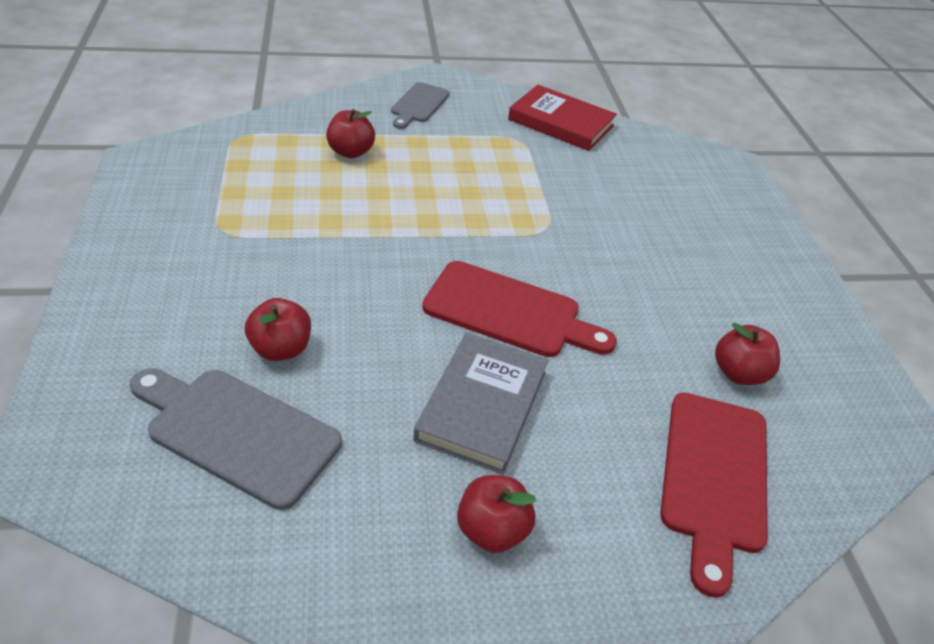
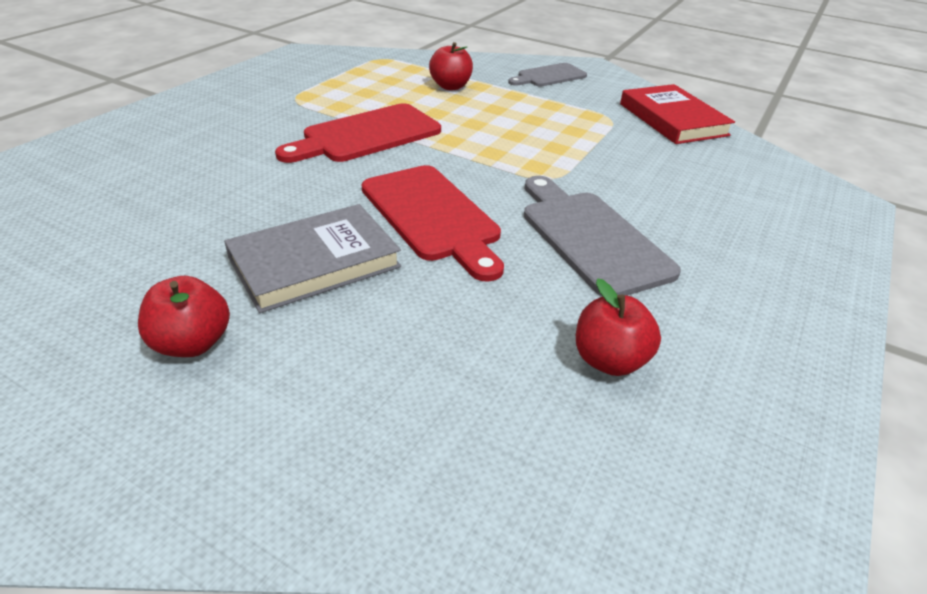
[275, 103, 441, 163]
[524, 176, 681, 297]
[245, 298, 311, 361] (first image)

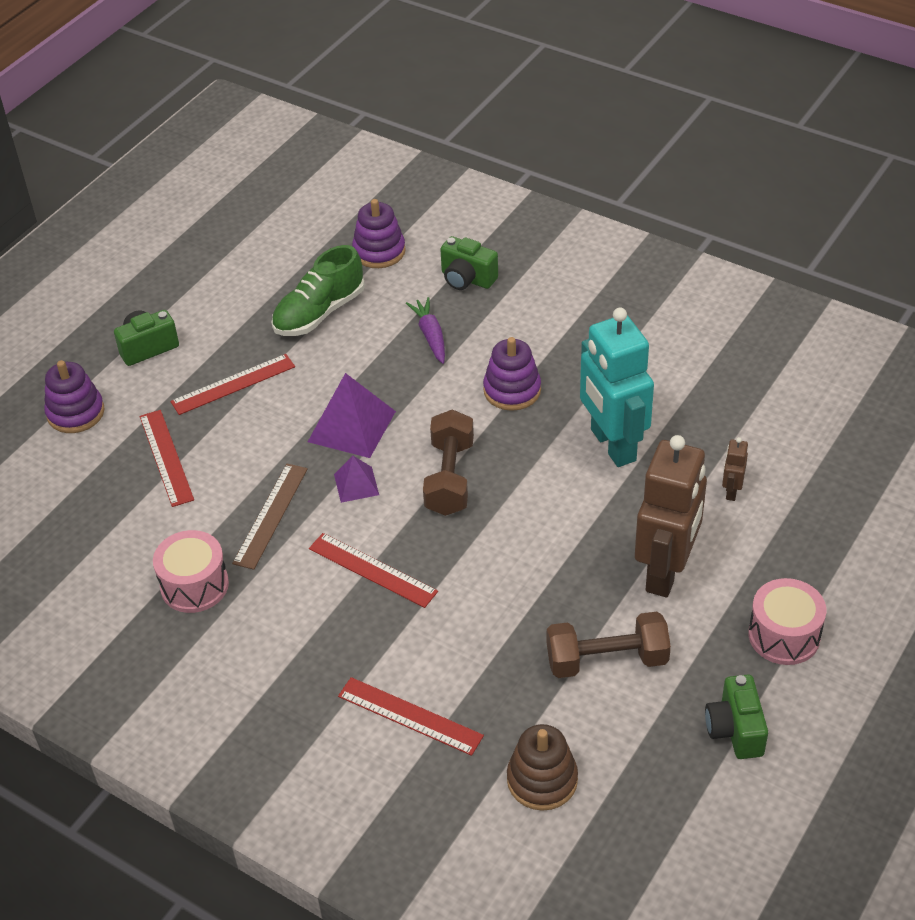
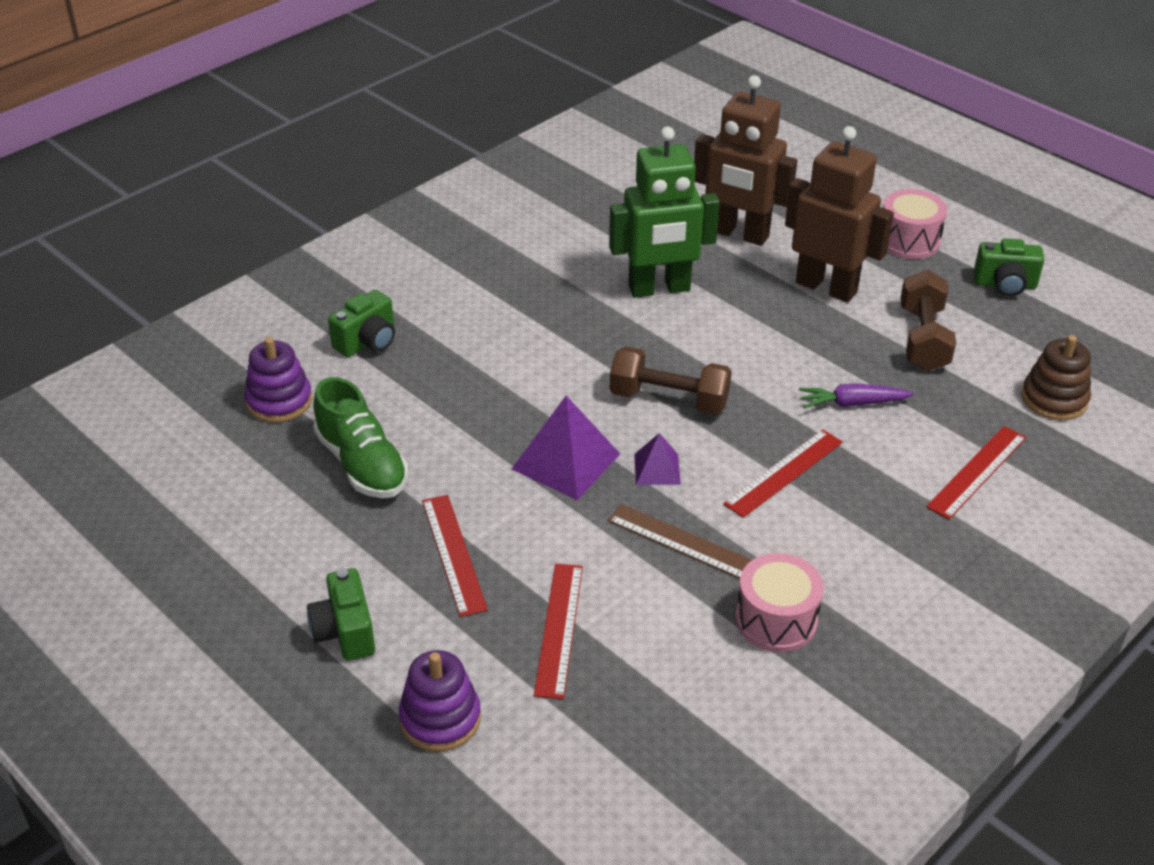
[534, 564, 583, 699]
[609, 127, 720, 298]
[694, 75, 797, 246]
[799, 383, 914, 409]
[483, 337, 541, 411] (first image)

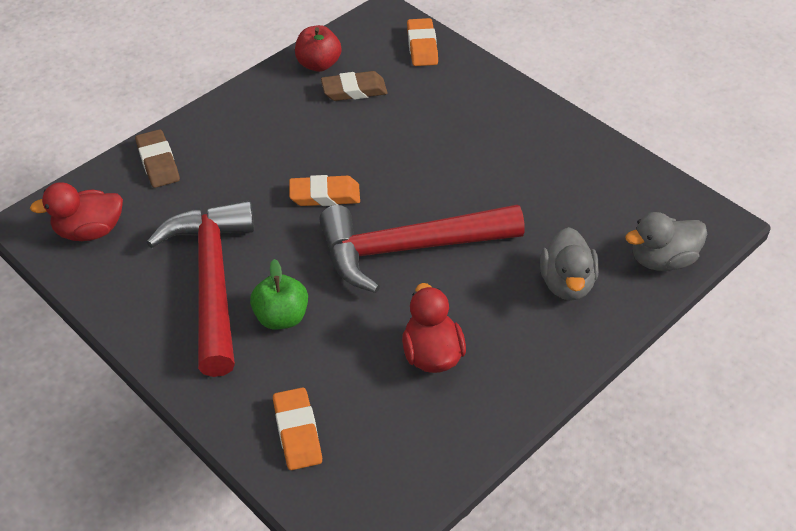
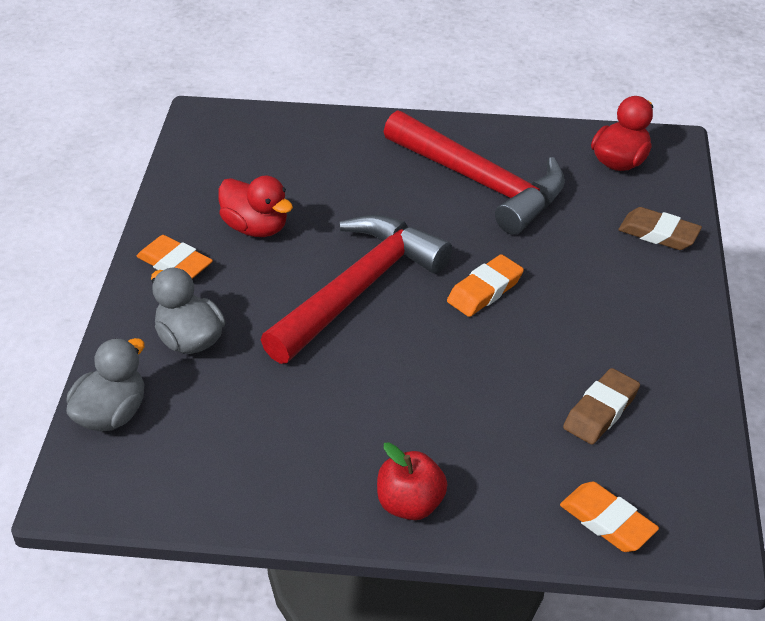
[136, 235, 213, 279]
[377, 442, 447, 520]
[250, 259, 308, 330] (first image)

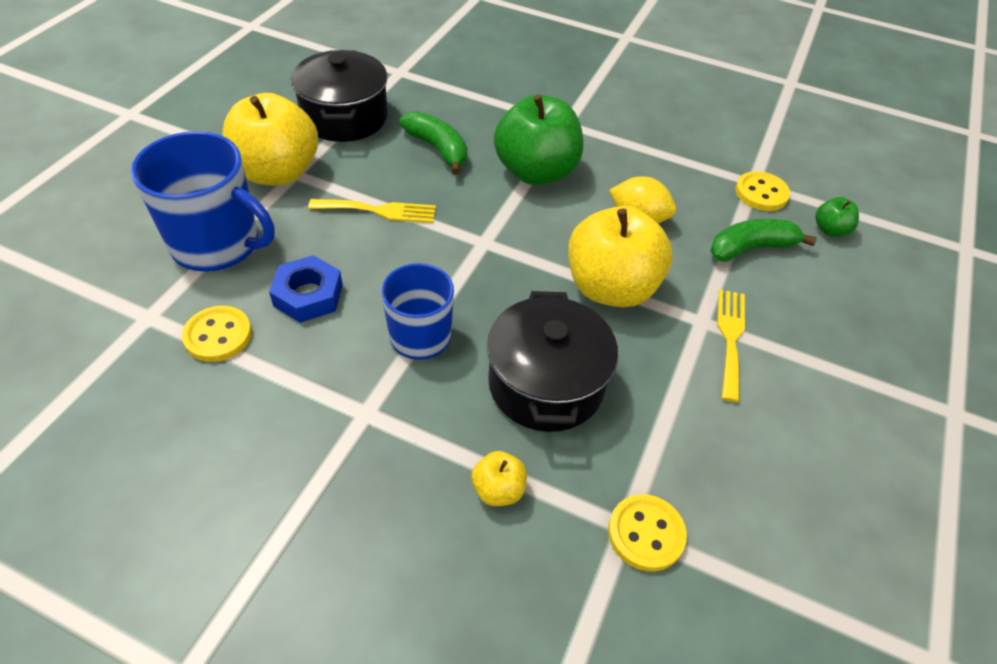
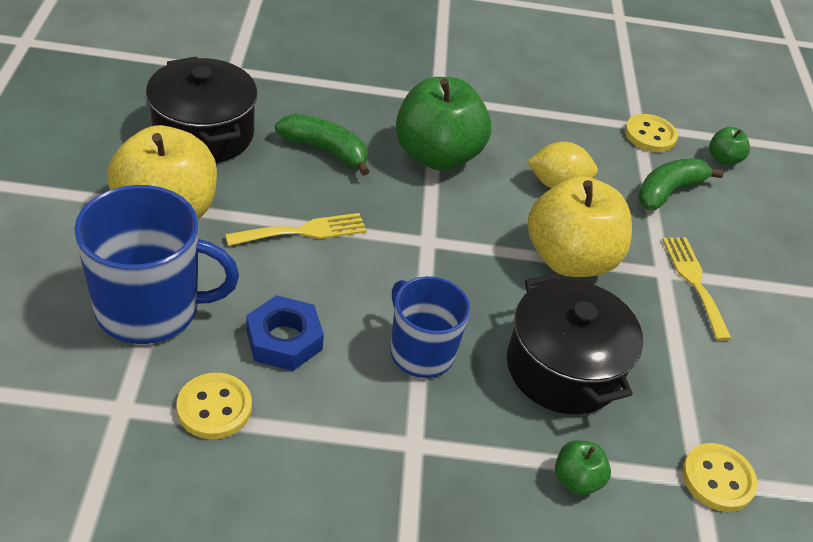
[555, 440, 611, 495]

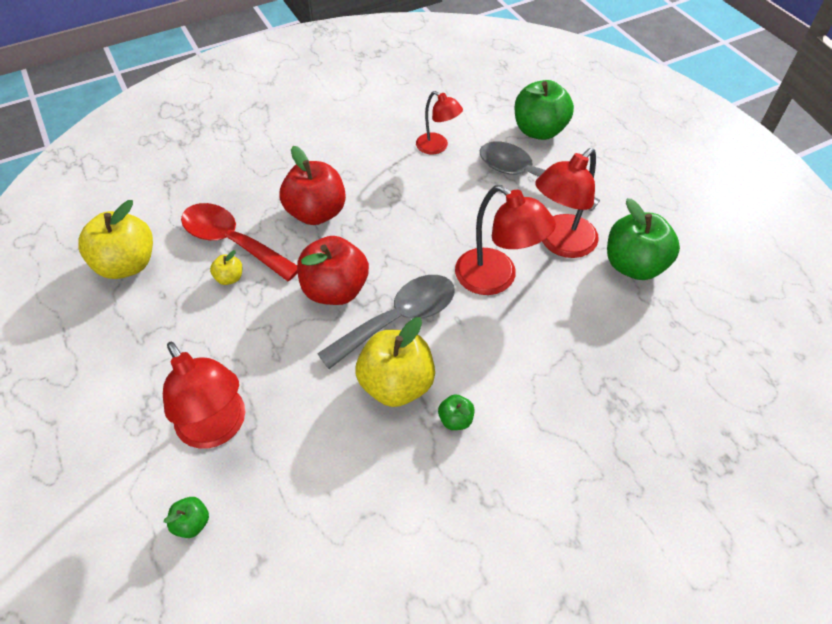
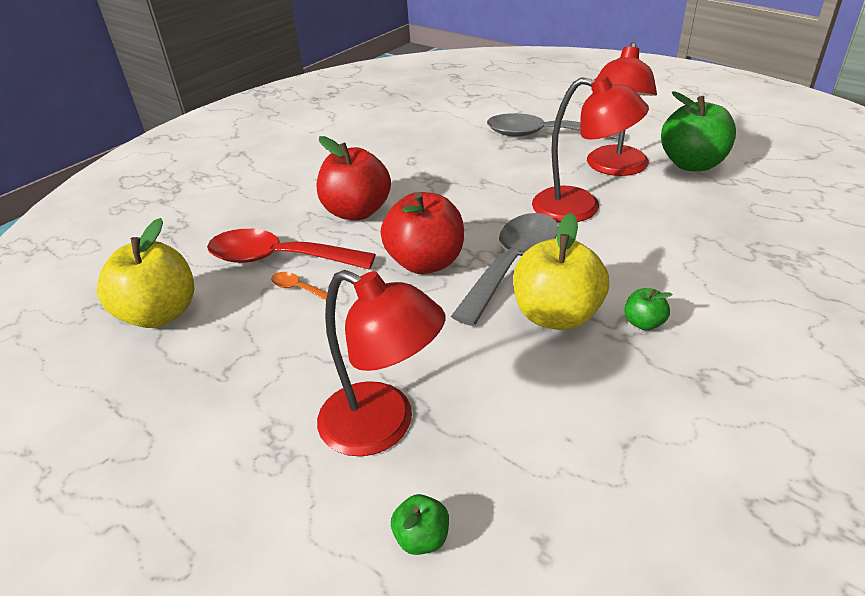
[271, 272, 327, 301]
[416, 91, 463, 154] (first image)
[515, 80, 574, 140] (first image)

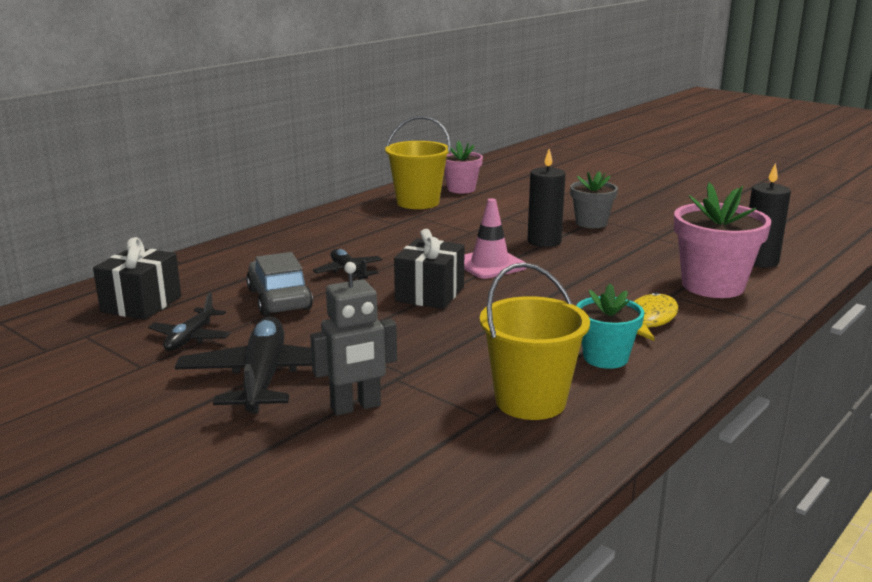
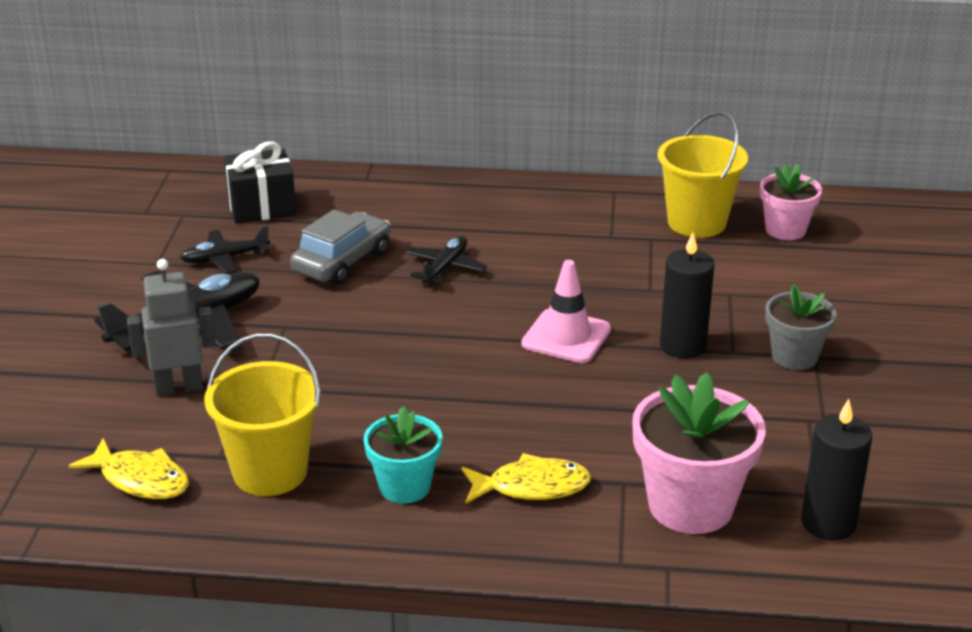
[68, 438, 189, 499]
[127, 259, 216, 396]
[394, 229, 465, 309] (first image)

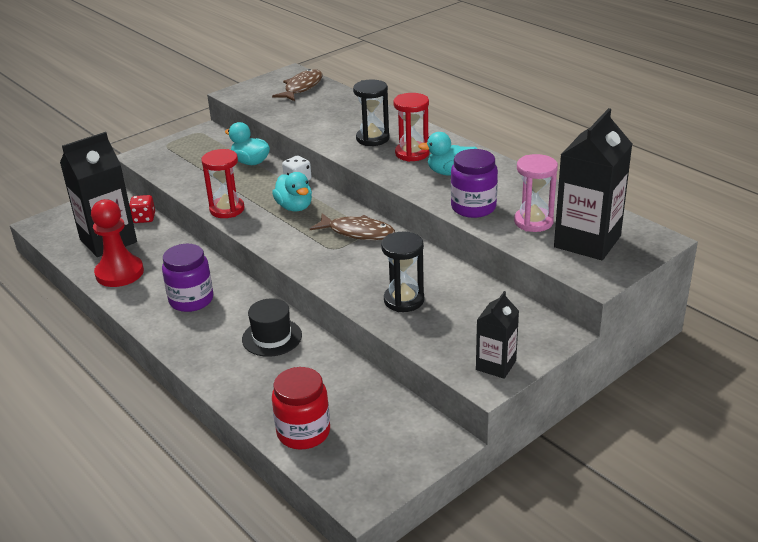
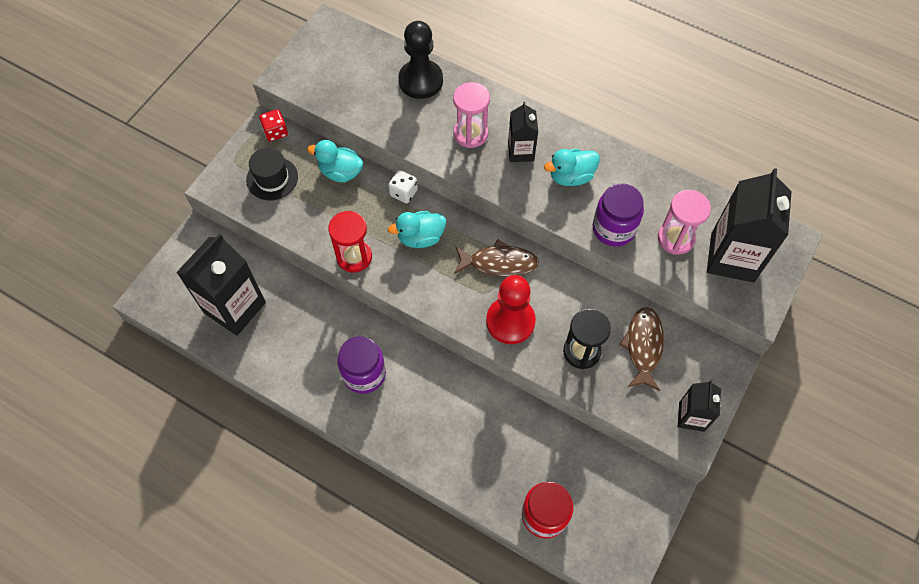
[246, 148, 298, 201]
[259, 109, 288, 141]
[388, 211, 446, 248]
[398, 21, 443, 99]
[453, 82, 490, 148]
[486, 275, 536, 344]
[508, 102, 538, 162]
[619, 307, 664, 391]

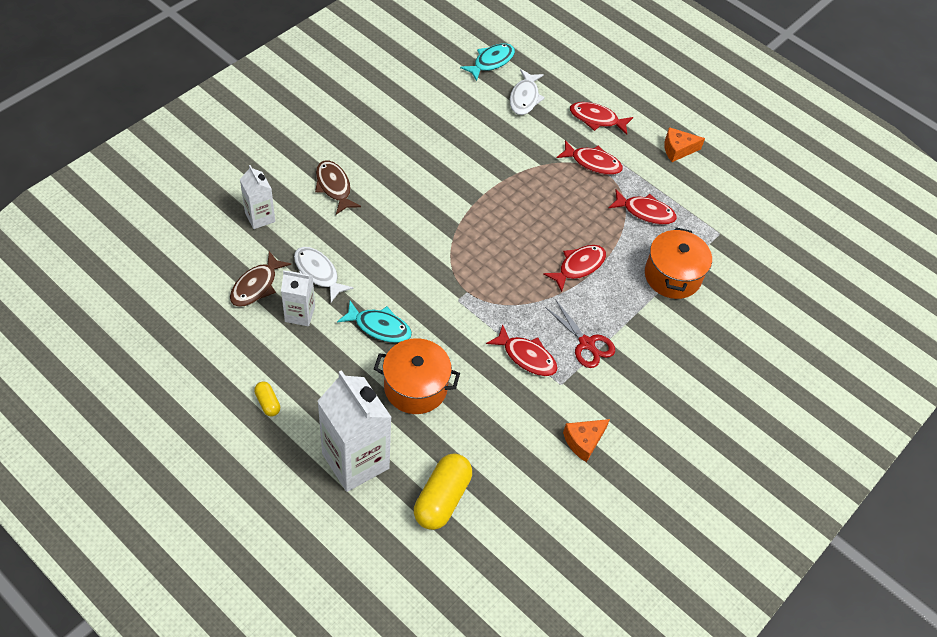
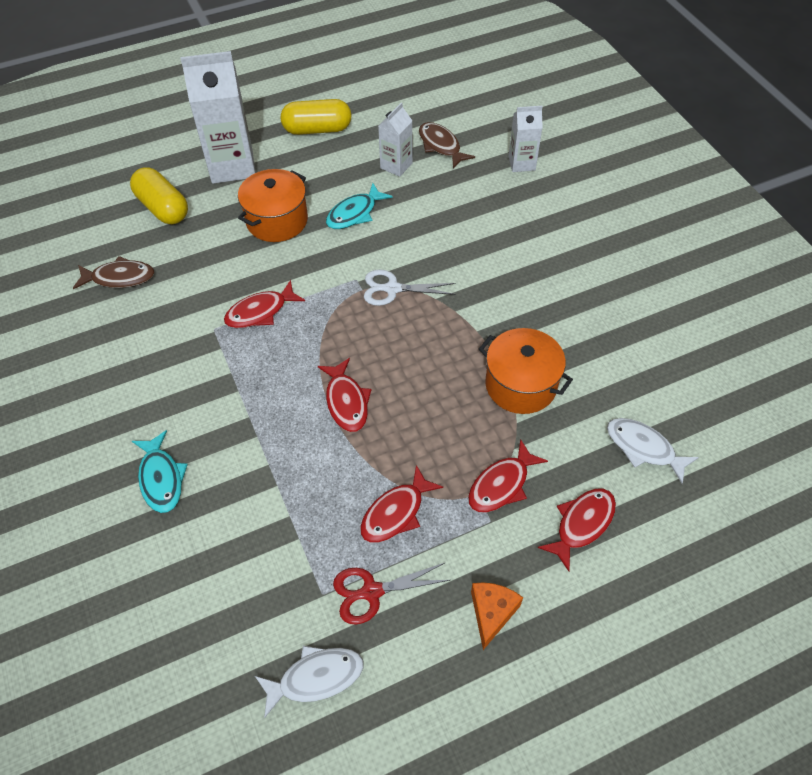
[73, 256, 155, 289]
[132, 430, 188, 513]
[255, 646, 364, 718]
[281, 99, 351, 135]
[333, 562, 450, 625]
[364, 270, 456, 306]
[479, 328, 573, 414]
[563, 419, 610, 462] (first image)

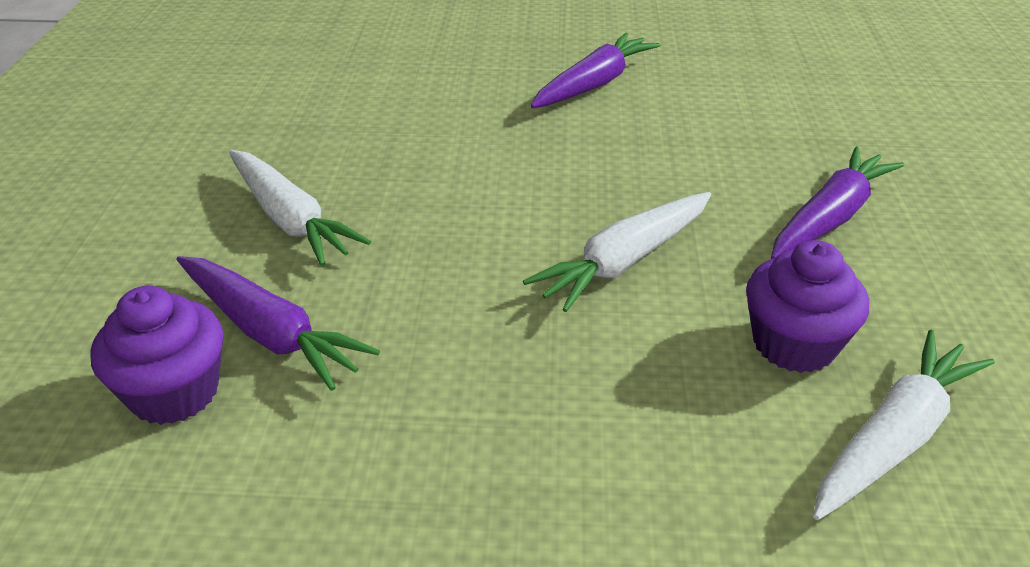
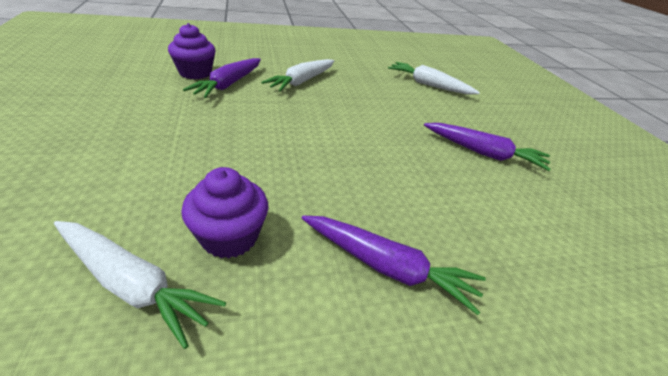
[388, 62, 480, 94]

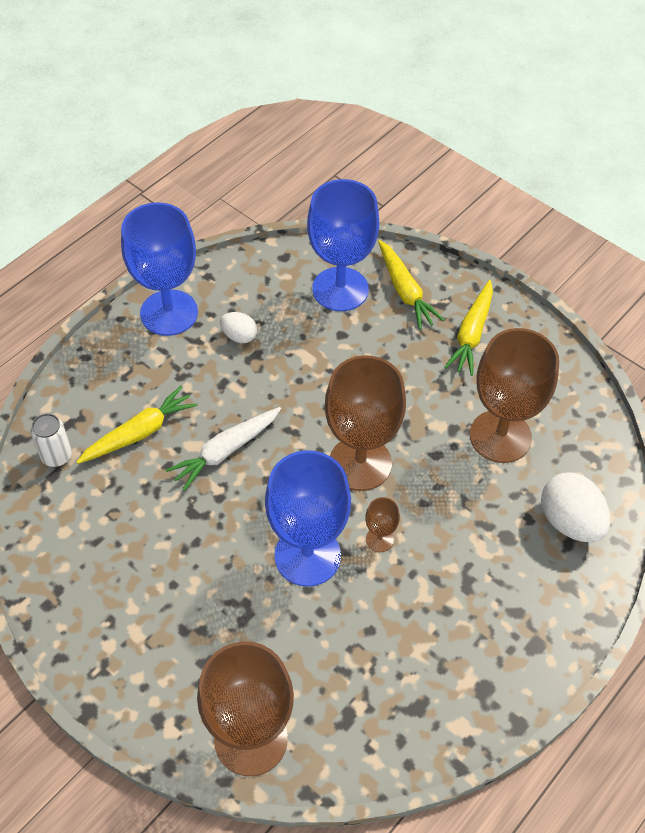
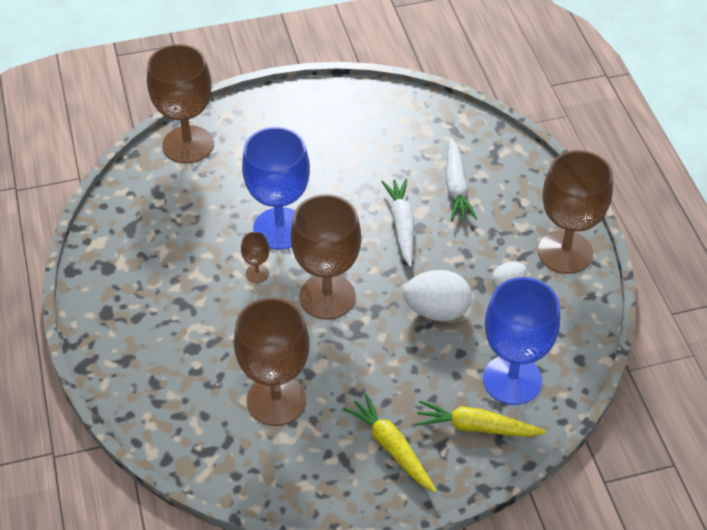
[403, 270, 472, 321]
[446, 137, 477, 221]
[538, 150, 613, 274]
[31, 413, 72, 467] (first image)

